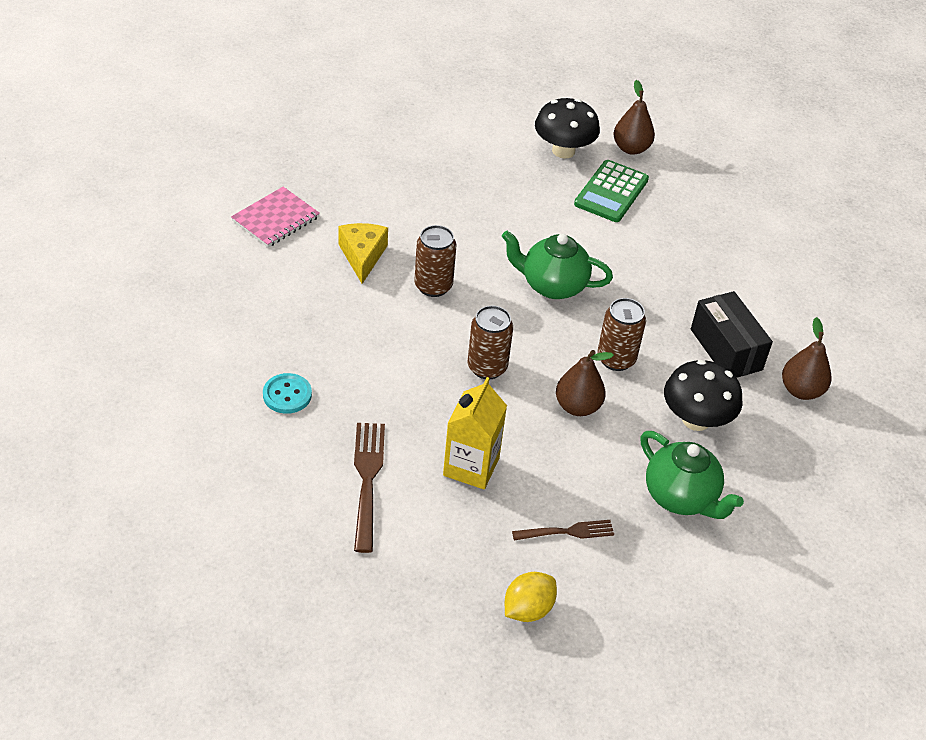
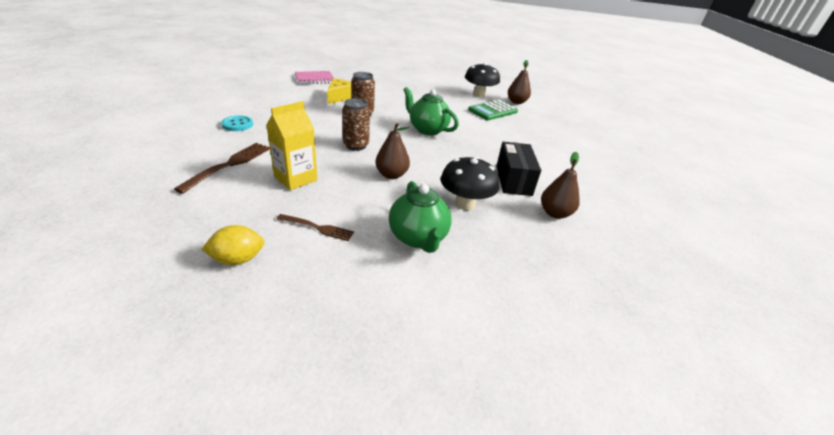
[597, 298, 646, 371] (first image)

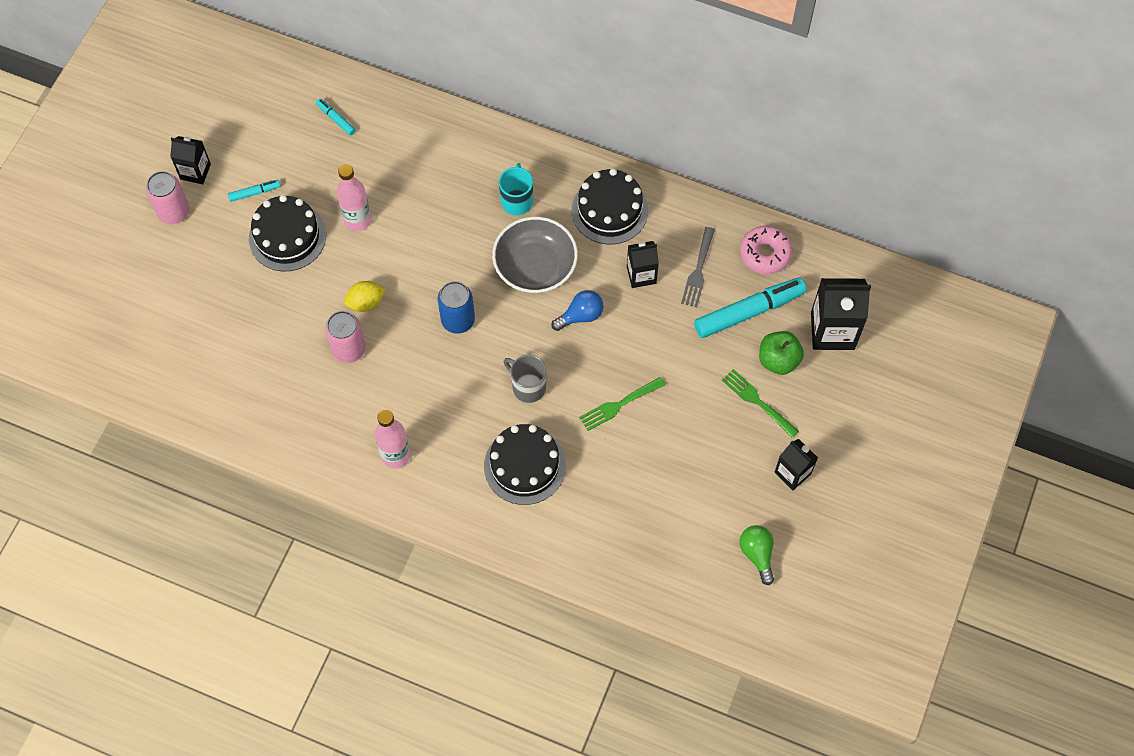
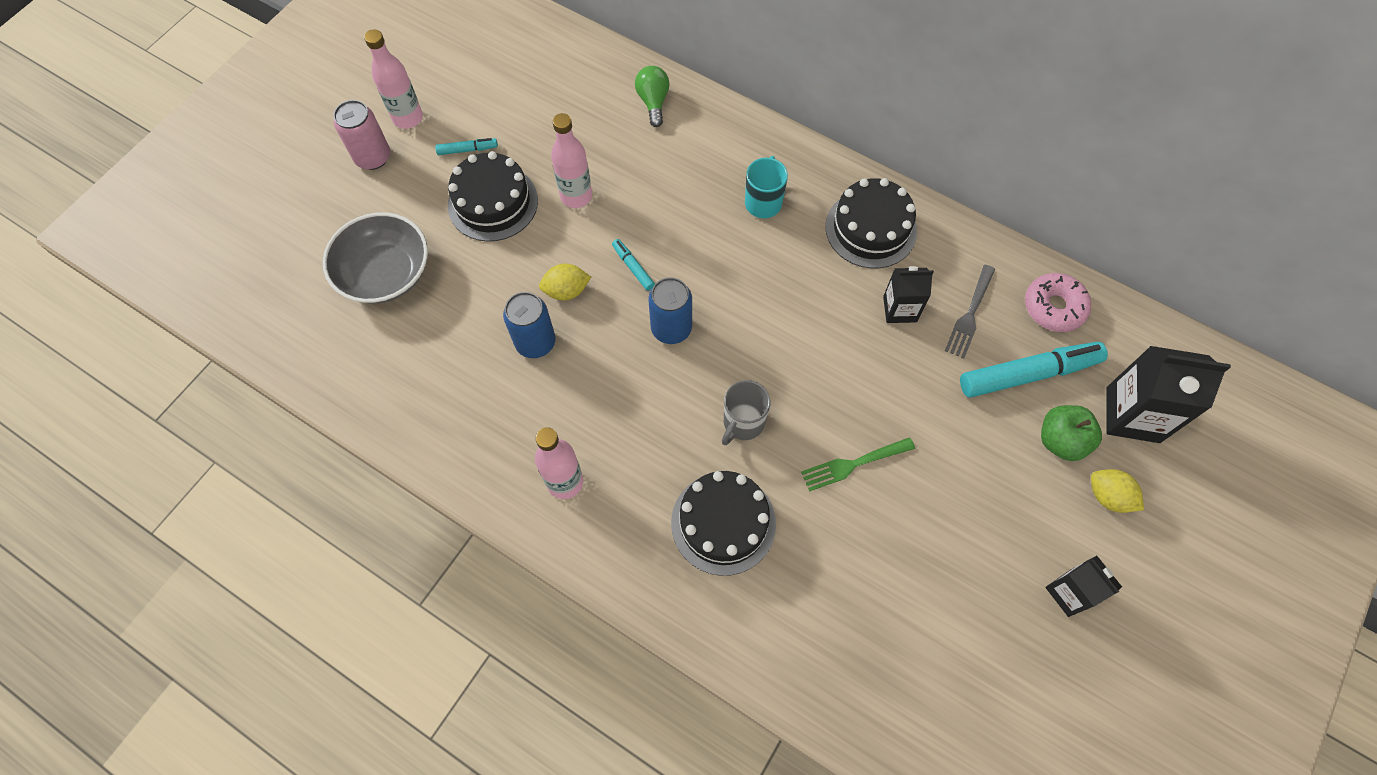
[323, 212, 428, 304]
[364, 29, 423, 129]
[503, 292, 555, 358]
[612, 239, 655, 291]
[635, 66, 670, 127]
[722, 380, 770, 445]
[1091, 469, 1144, 513]
[552, 290, 604, 331] (first image)
[722, 369, 799, 438] (first image)

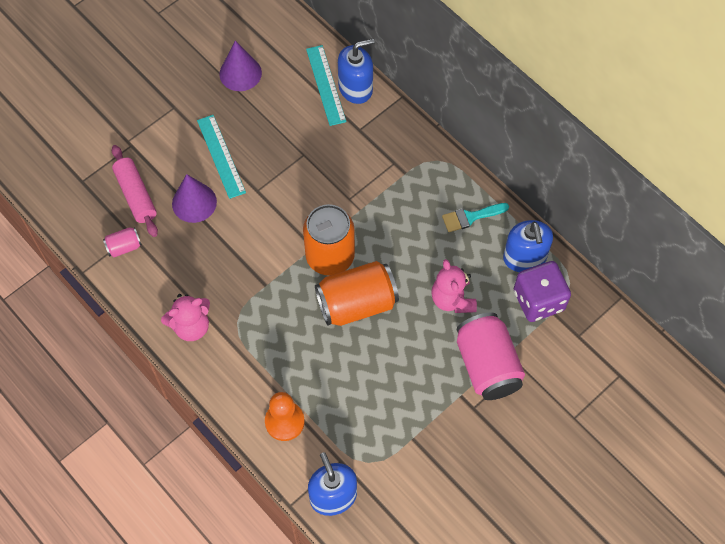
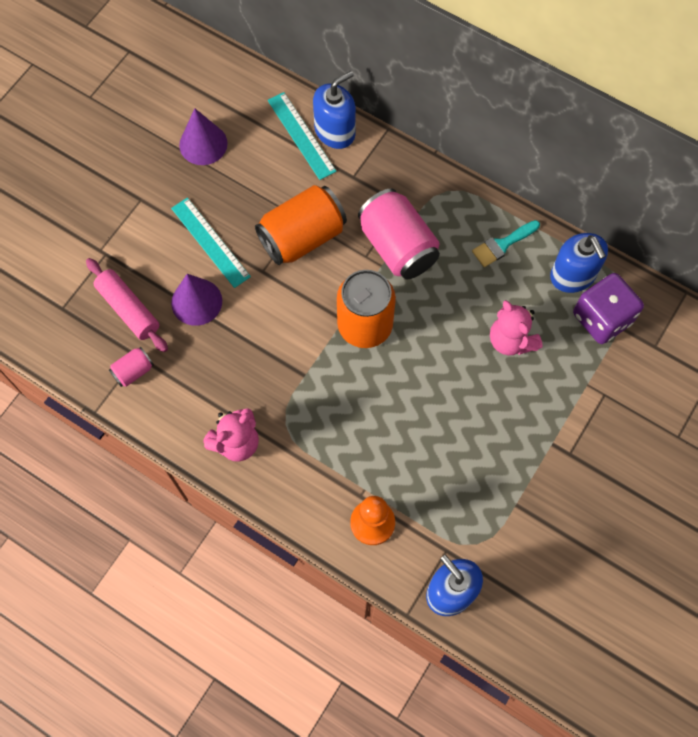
[255, 185, 347, 265]
[358, 188, 440, 279]

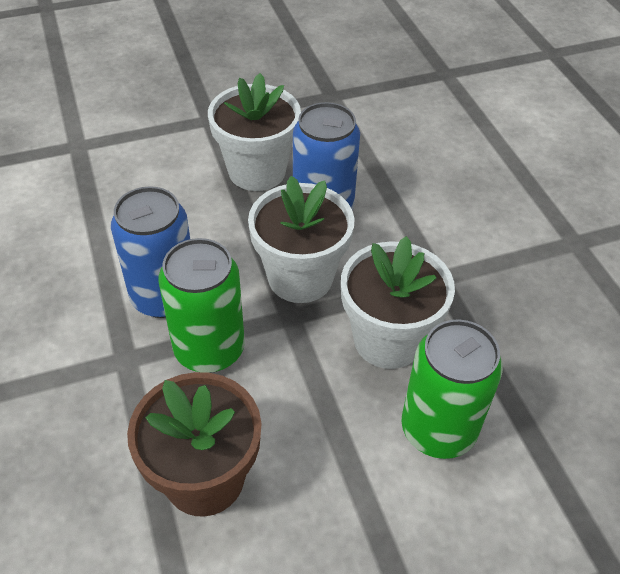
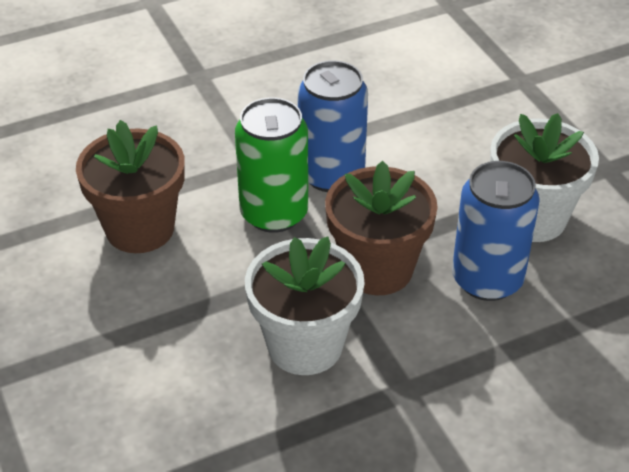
[325, 161, 438, 295]
[401, 319, 503, 459] (first image)

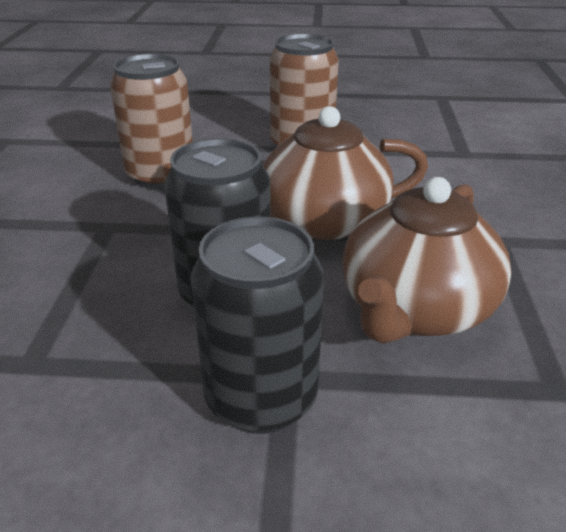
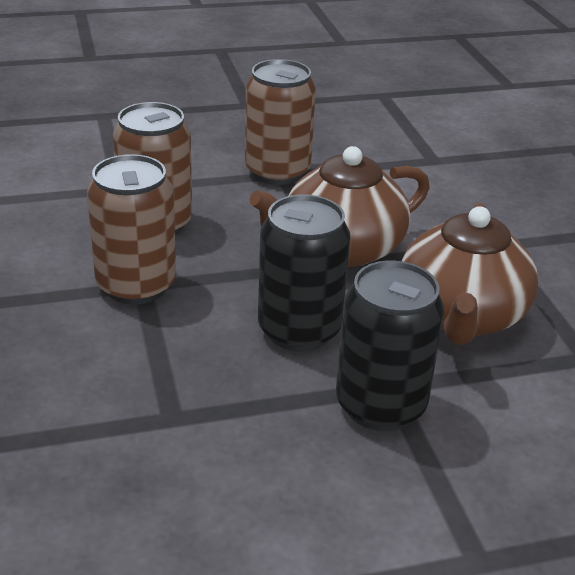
[87, 154, 176, 305]

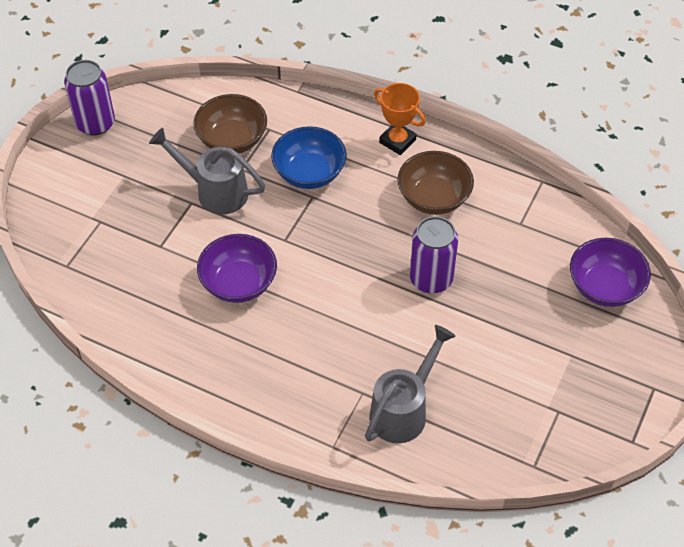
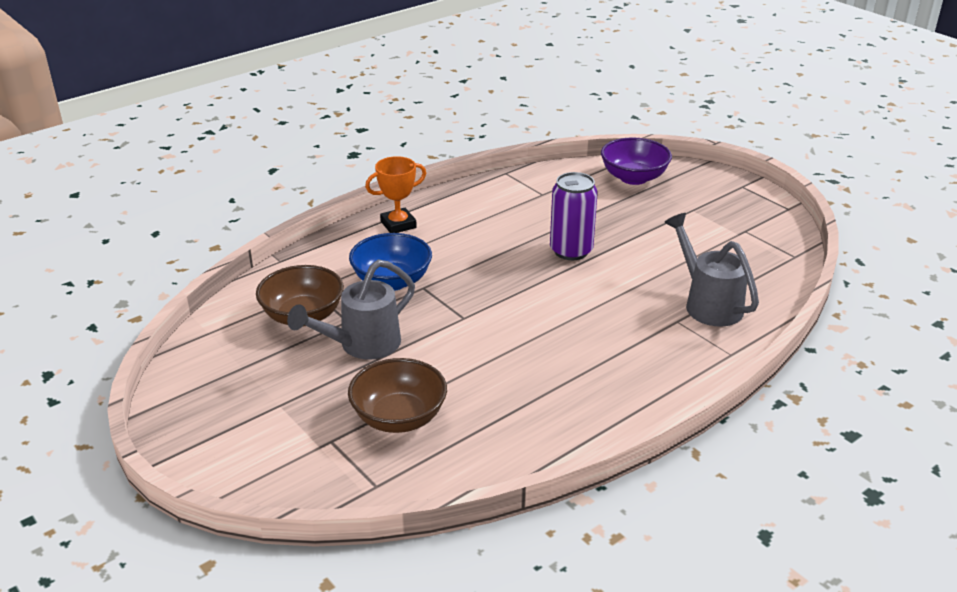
[348, 358, 447, 433]
[64, 60, 115, 136] (first image)
[197, 234, 277, 303] (first image)

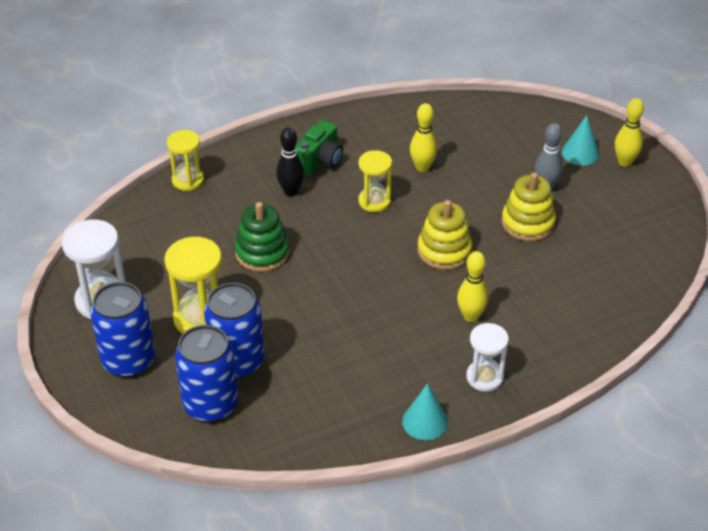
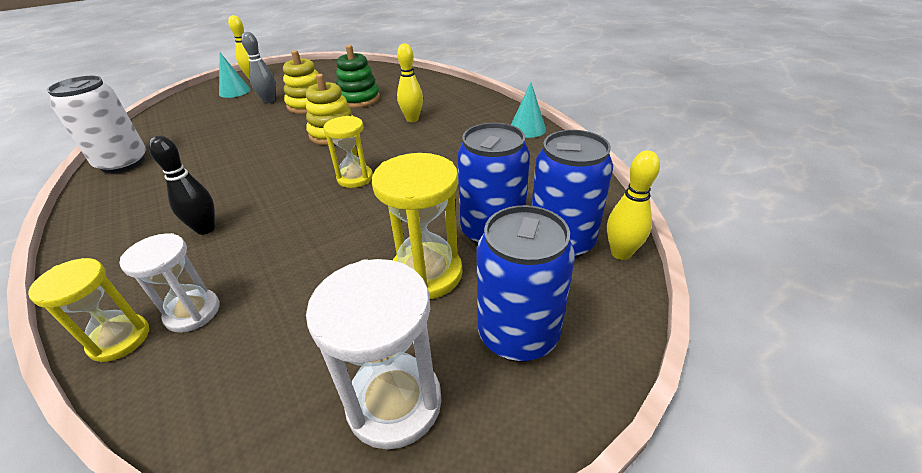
[47, 76, 146, 174]
[119, 233, 219, 333]
[323, 116, 373, 188]
[336, 45, 380, 108]
[607, 150, 660, 260]
[295, 120, 343, 176] (first image)

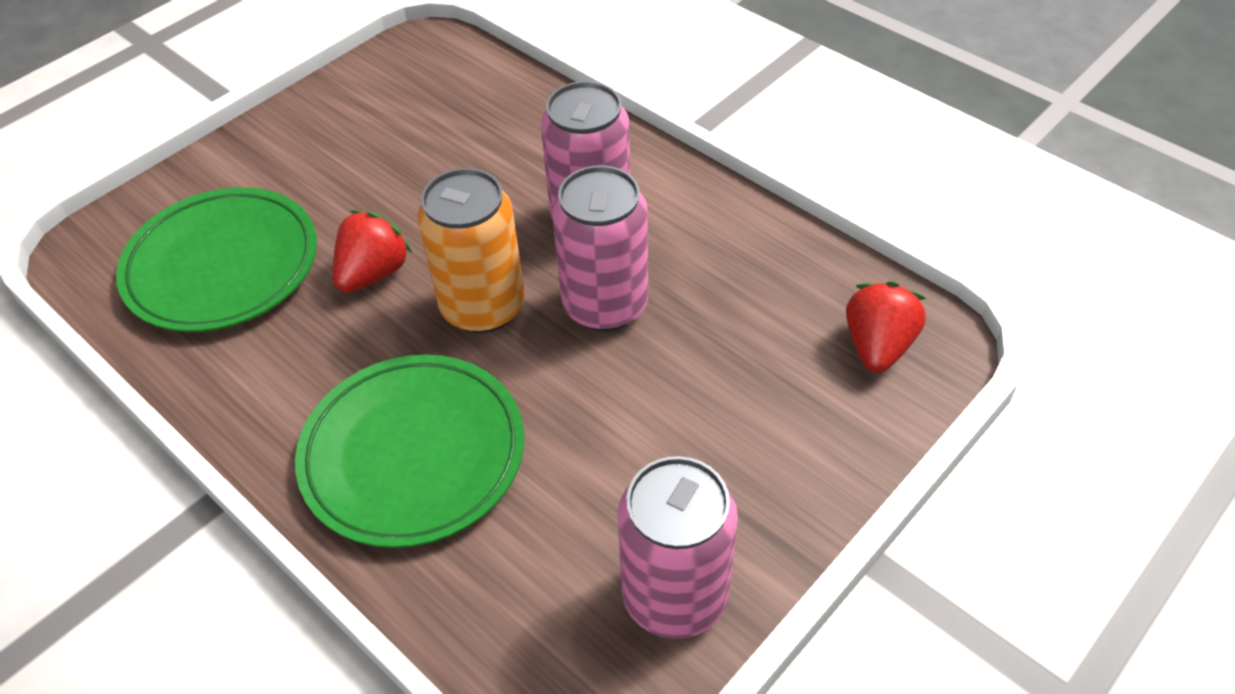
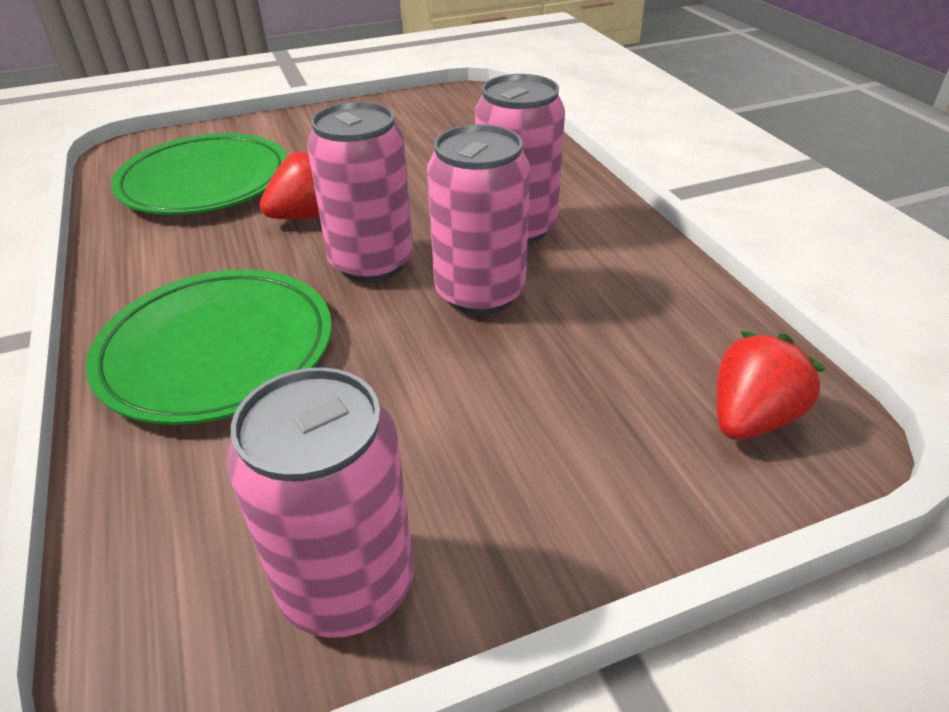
[307, 102, 413, 283]

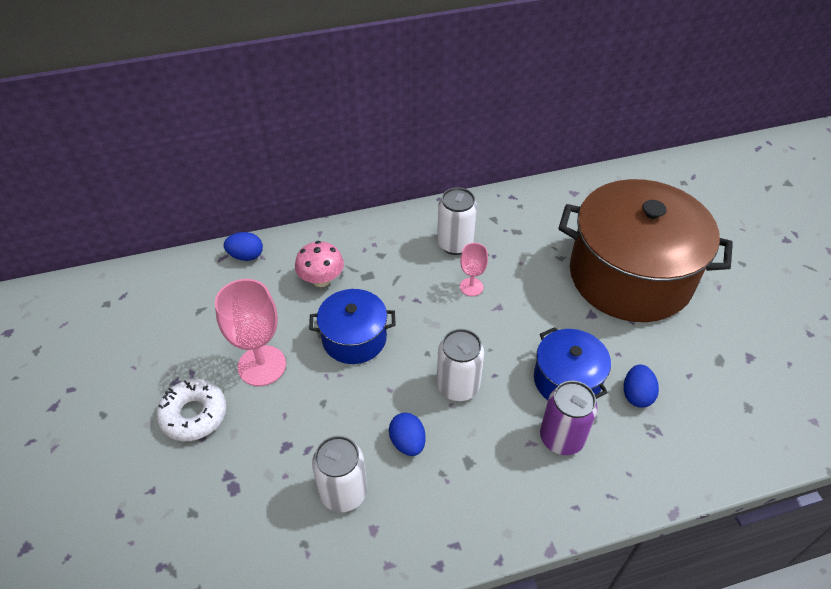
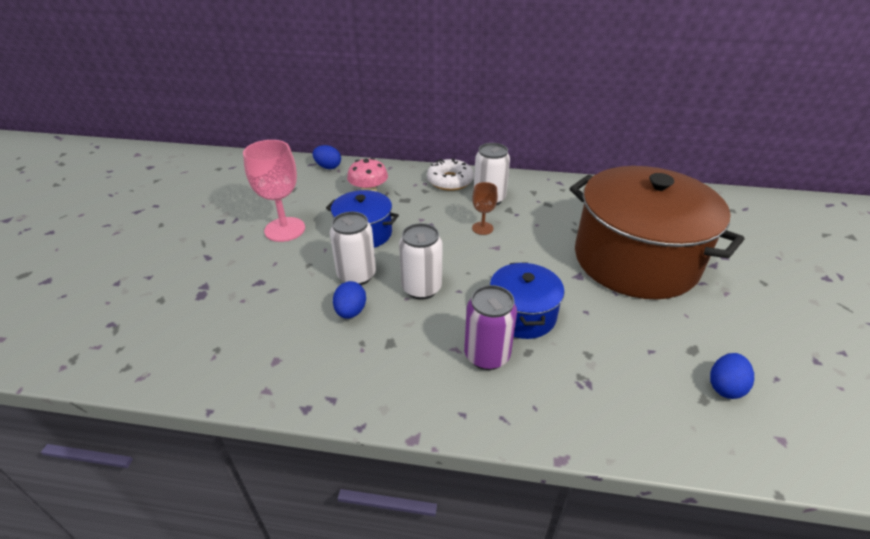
[330, 212, 376, 285]
[427, 158, 474, 191]
[472, 182, 498, 235]
[710, 353, 754, 399]

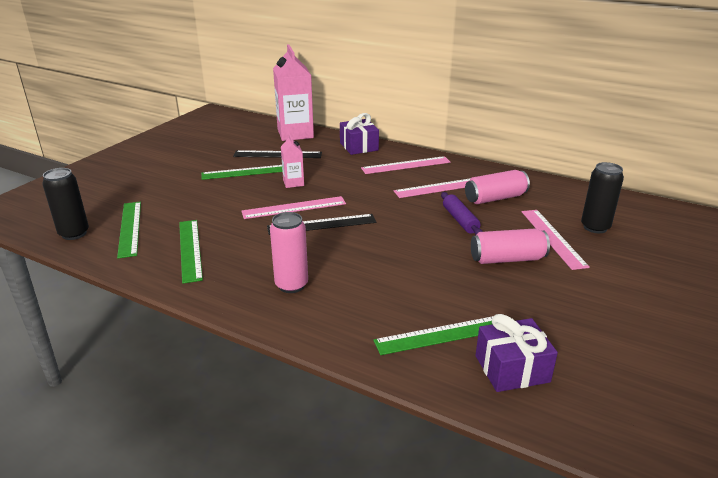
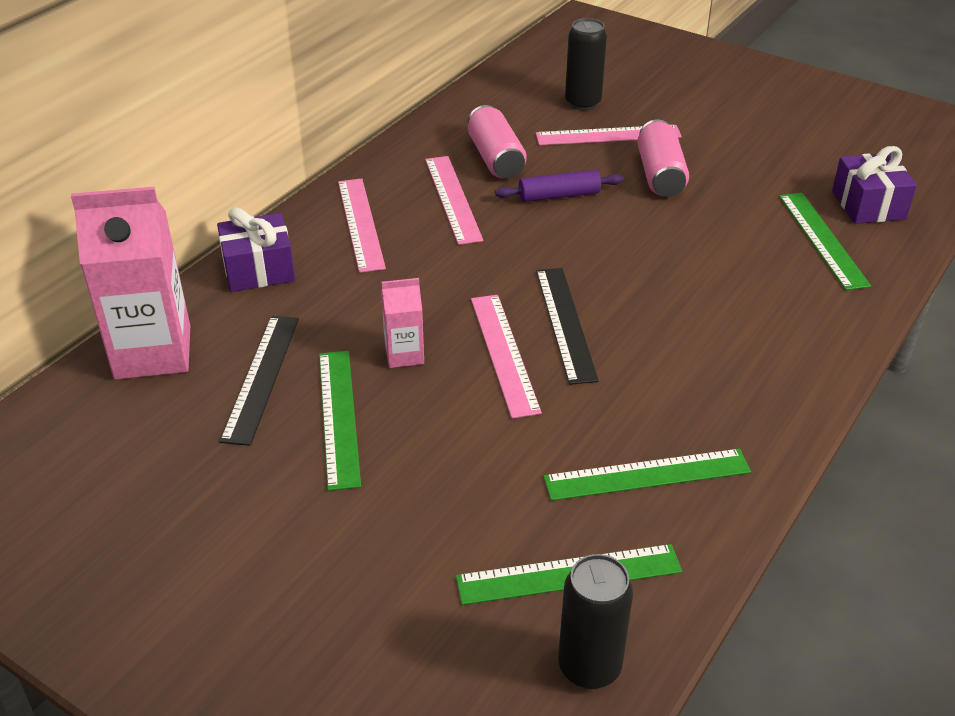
[270, 212, 308, 293] (first image)

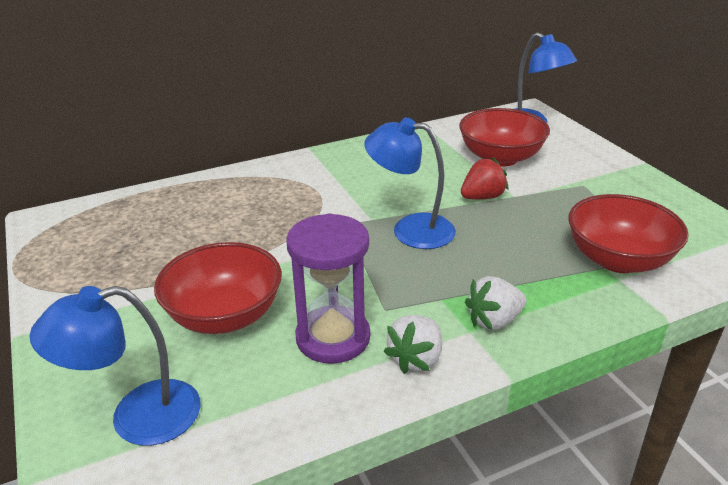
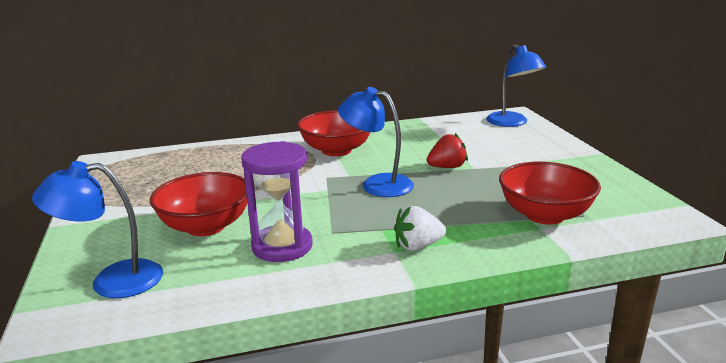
[297, 110, 370, 156]
[384, 315, 442, 374] (first image)

